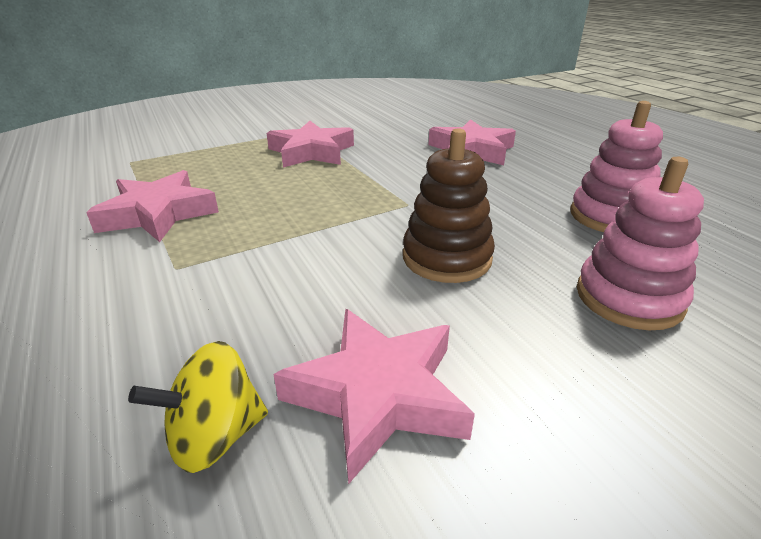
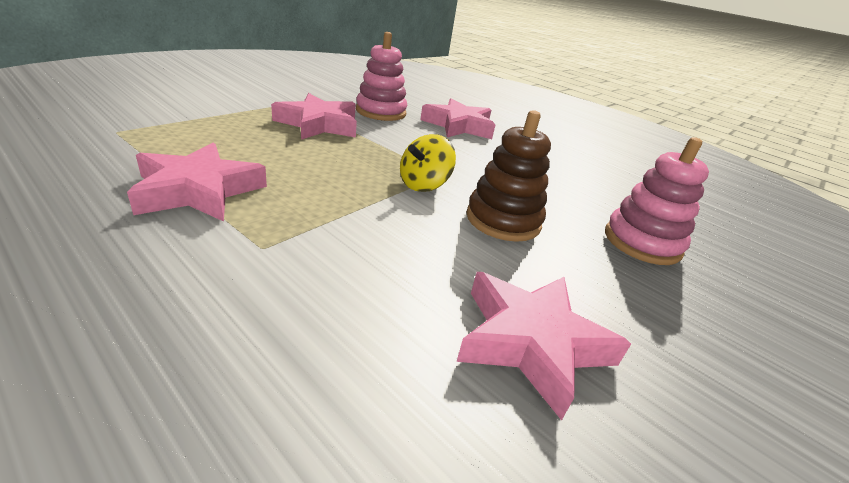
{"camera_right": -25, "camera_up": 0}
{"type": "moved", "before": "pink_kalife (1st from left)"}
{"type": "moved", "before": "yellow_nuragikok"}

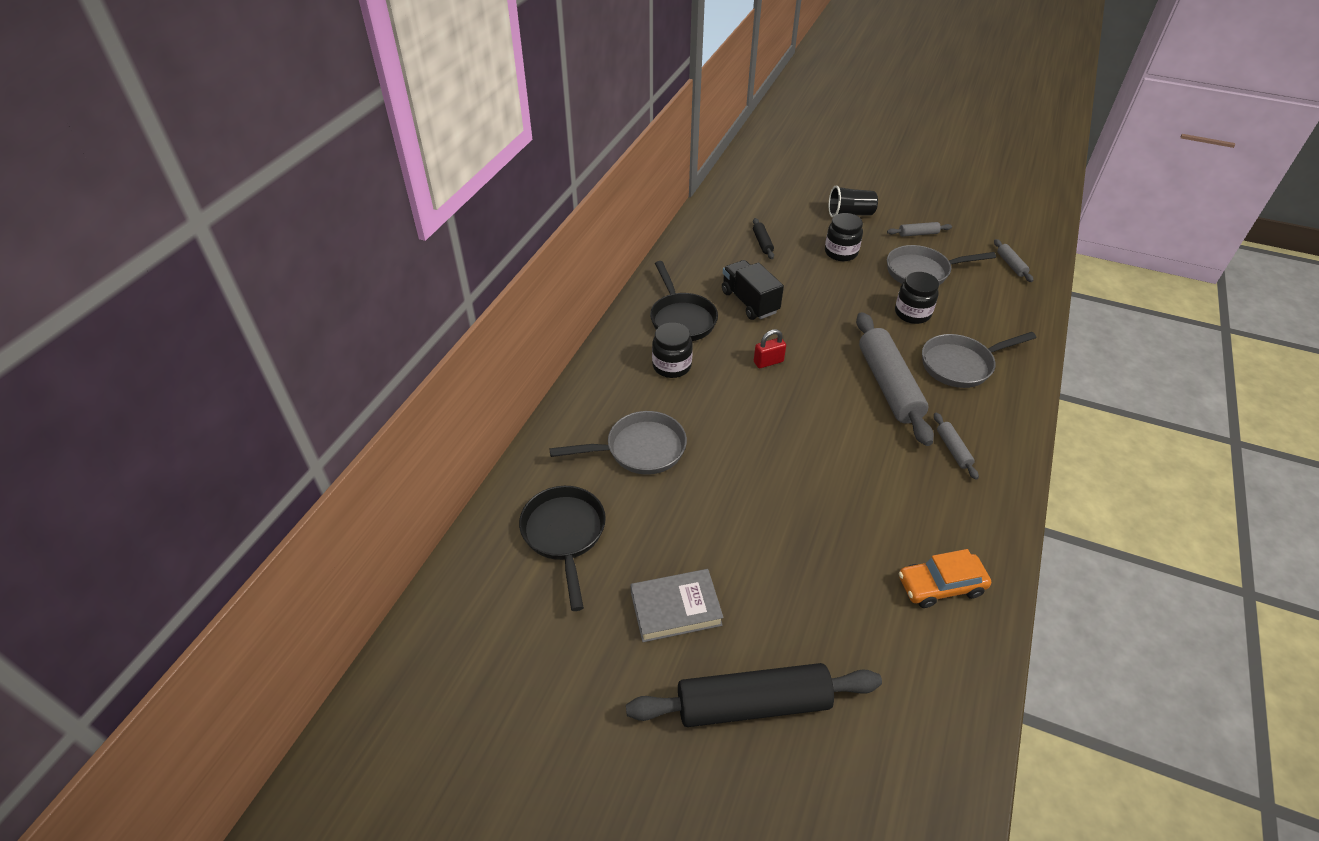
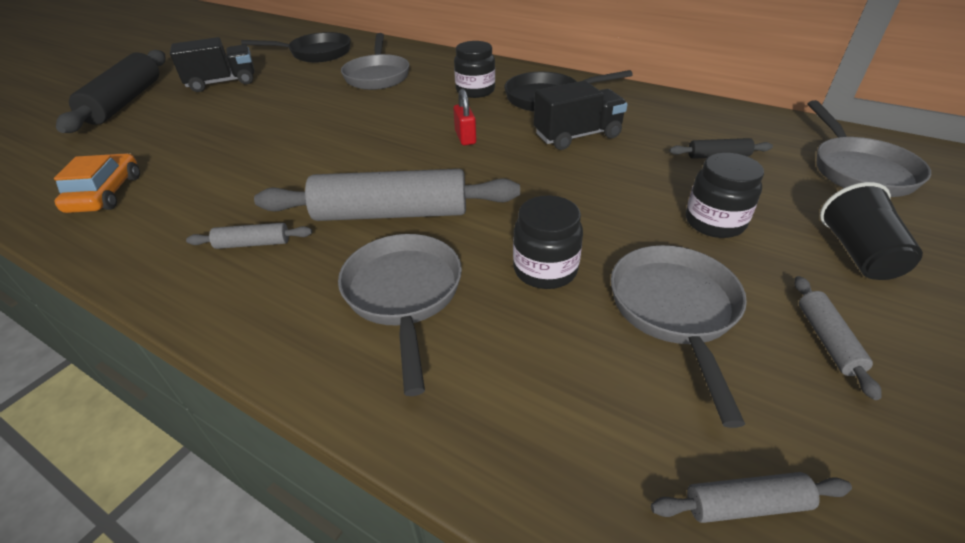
{"camera_right": 100, "camera_up": -5}
{"type": "replaced", "before": "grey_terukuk", "after": "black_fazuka (1st from left)"}
{"type": "added", "after": "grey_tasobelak (4th from left)"}

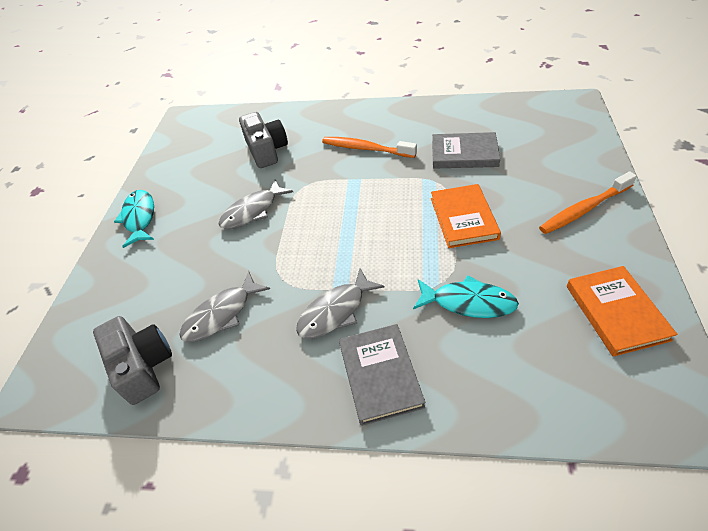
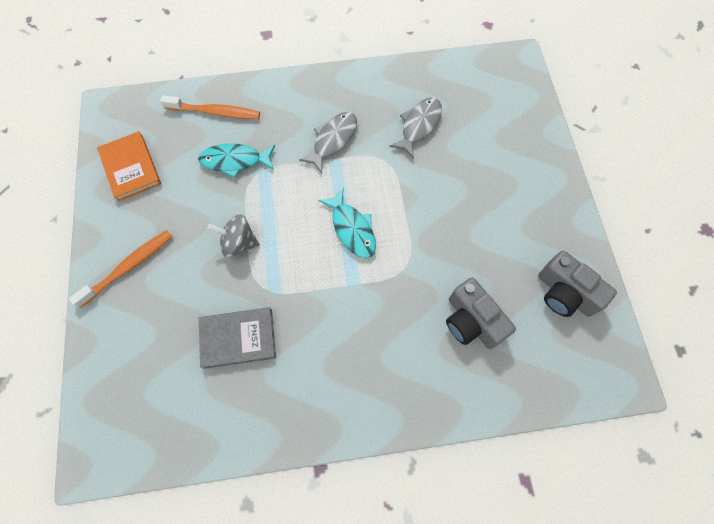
{"camera_right": 160, "camera_up": 20}
{"type": "moved", "before": "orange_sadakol (1st from left in the first image)", "after": "orange_sadakol (2nd from left)"}
{"type": "removed", "before": "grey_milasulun (2nd from left)"}
{"type": "replaced", "before": "orange_terukuk (1st from left)", "after": "grey_nuragikok"}
{"type": "moved", "before": "turquoise_milasulun (1st from left in the first image)", "after": "turquoise_milasulun (2nd from left)"}
{"type": "moved", "before": "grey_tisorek (1st from left in the first image)", "after": "grey_tisorek (2nd from left)"}
{"type": "removed", "before": "grey_terukuk (1st from left)"}

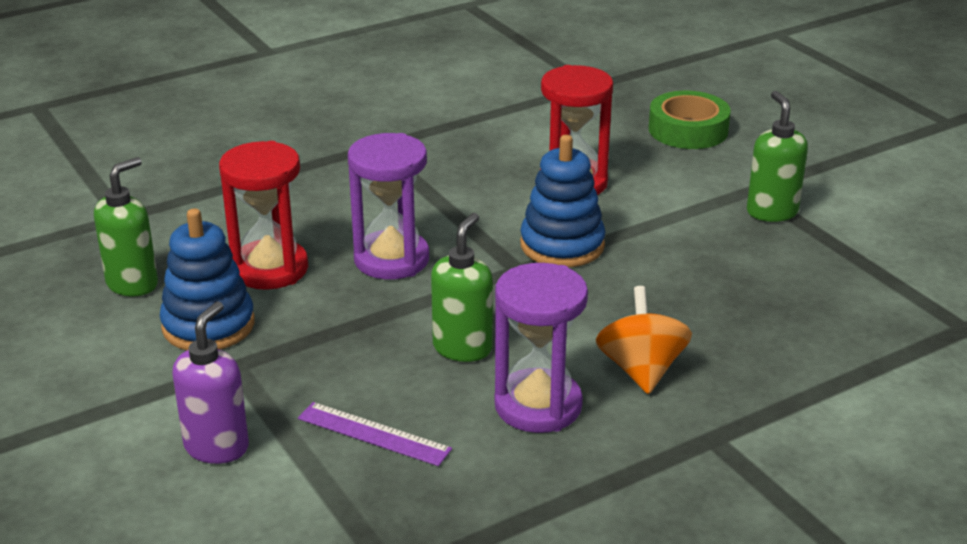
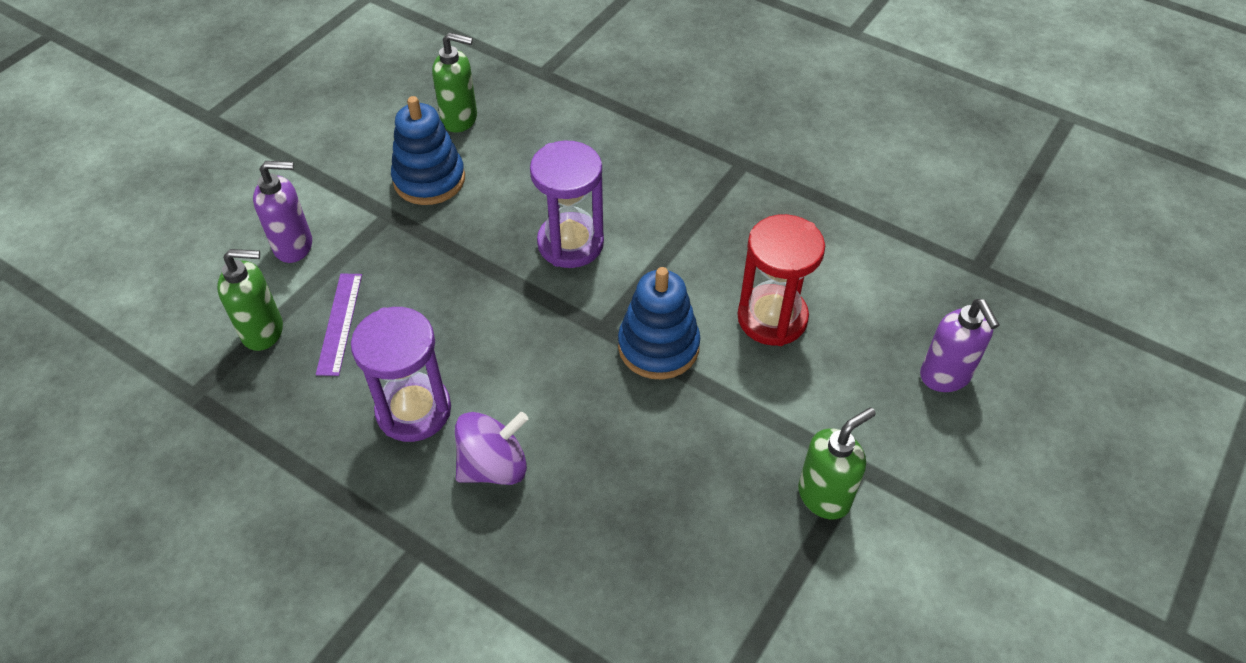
{"camera_right": 65, "camera_up": 20}
{"type": "replaced", "before": "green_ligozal", "after": "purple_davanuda (2nd from left)"}
{"type": "removed", "before": "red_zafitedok (1st from left)"}
{"type": "moved", "before": "green_davanuda (2nd from left in the first image)", "after": "green_davanuda (1st from left)"}
{"type": "recoloured", "before": "orange_nuragikok", "after": "purple_nuragikok"}

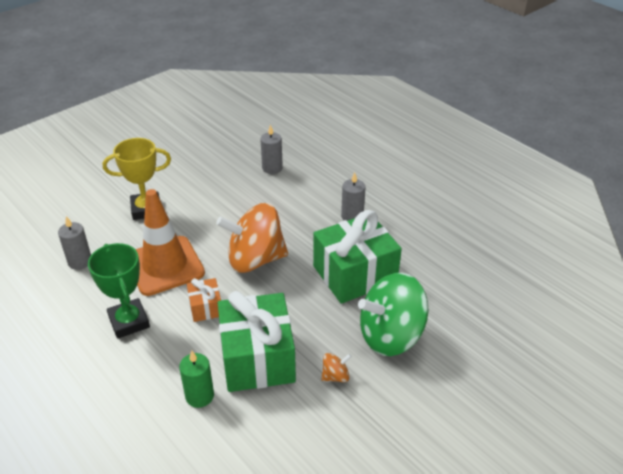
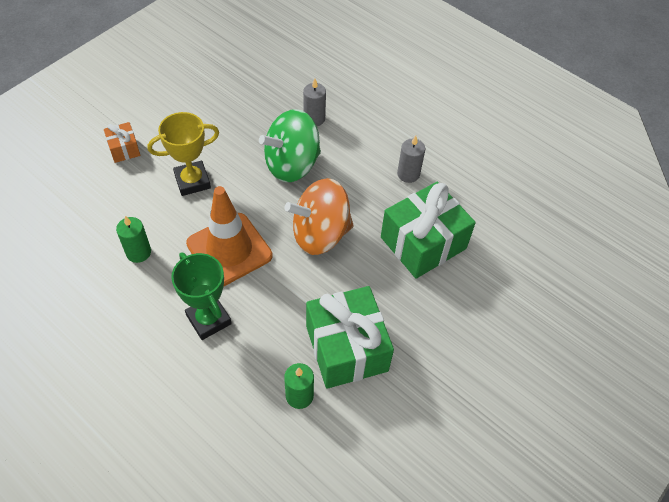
{"camera_right": -10, "camera_up": 15}
{"type": "recoloured", "before": "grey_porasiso (1st from left)", "after": "green_porasiso (1st from left)"}
{"type": "moved", "before": "green_nuragikok"}
{"type": "moved", "before": "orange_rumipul"}
{"type": "removed", "before": "orange_nuragikok (2nd from left)"}

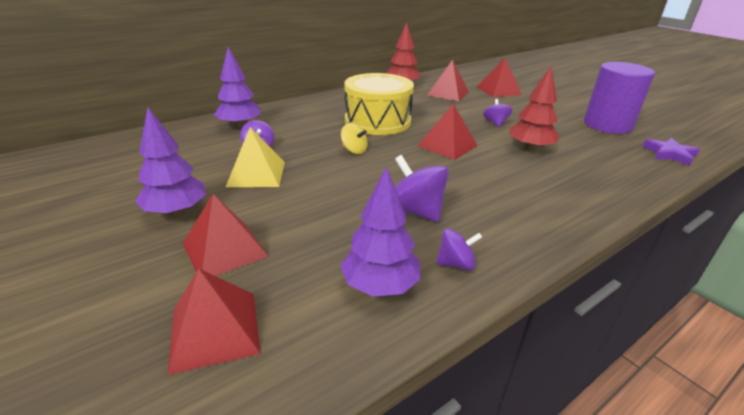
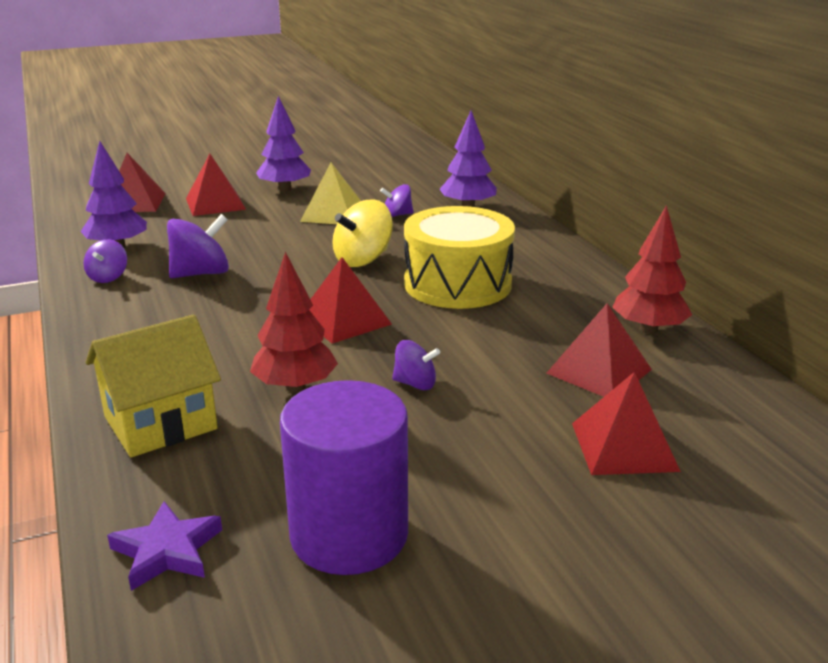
{"camera_right": 105, "camera_up": -5}
{"type": "resized", "before": "yellow_nuragikok", "scale": 1.68}
{"type": "added", "after": "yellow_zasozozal"}

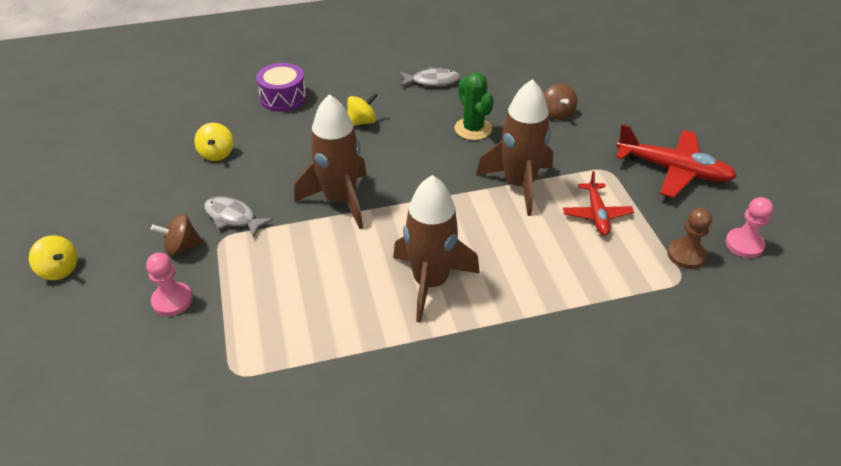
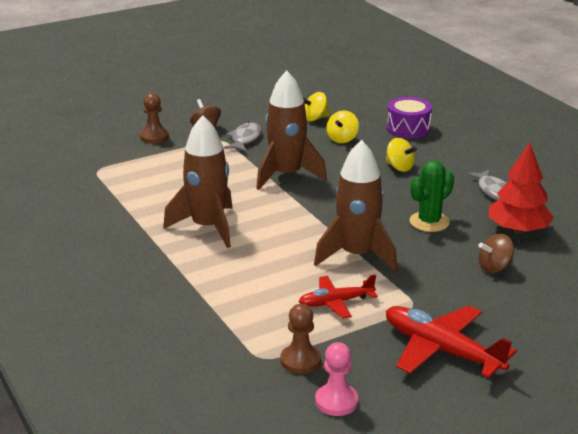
{"camera_right": 75, "camera_up": -15}
{"type": "turned", "before": "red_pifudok (2nd from left)", "turn": 120}
{"type": "moved", "before": "yellow_nuragikok (1st from left in the first image)", "after": "yellow_nuragikok (2nd from left)"}
{"type": "recoloured", "before": "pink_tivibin (1st from left)", "after": "brown_tivibin (1st from left)"}
{"type": "added", "after": "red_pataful"}

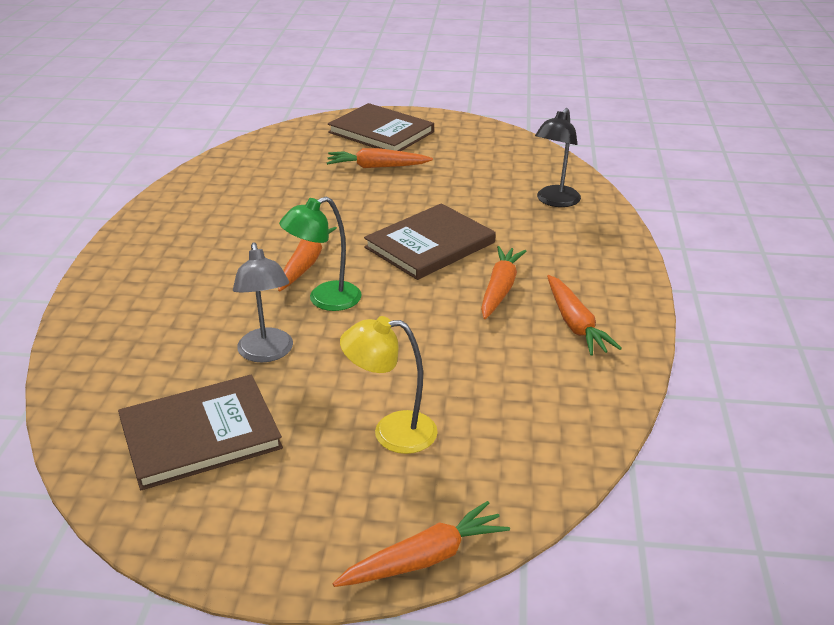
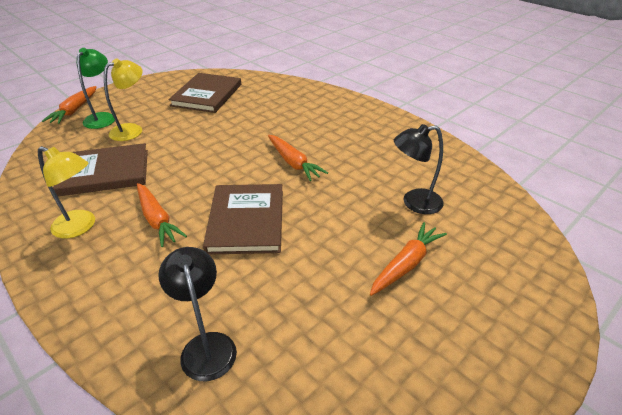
{"camera_right": 130, "camera_up": 5}
{"type": "moved", "before": "brown_terukuk (2nd from left in the first image)", "after": "brown_terukuk (1st from left)"}
{"type": "moved", "before": "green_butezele"}
{"type": "removed", "before": "grey_butezele"}
{"type": "replaced", "before": "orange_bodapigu (5th from left)", "after": "yellow_butezele (1st from left)"}
{"type": "added", "after": "black_butezele (2nd from left)"}

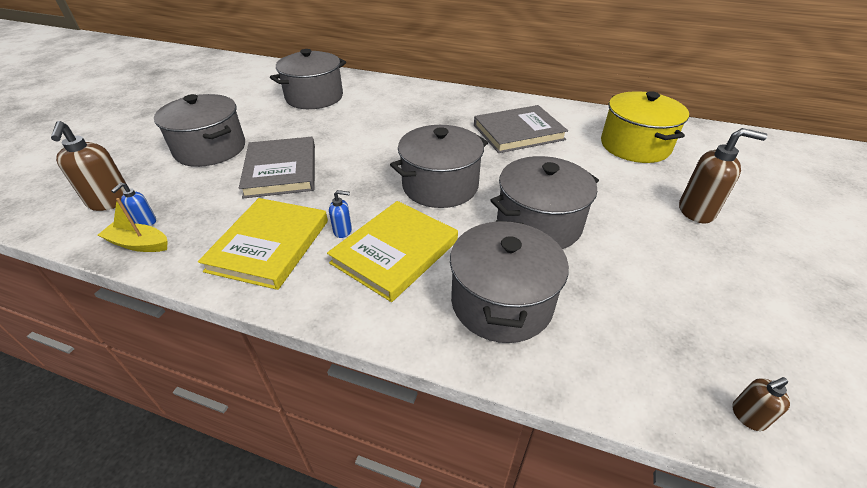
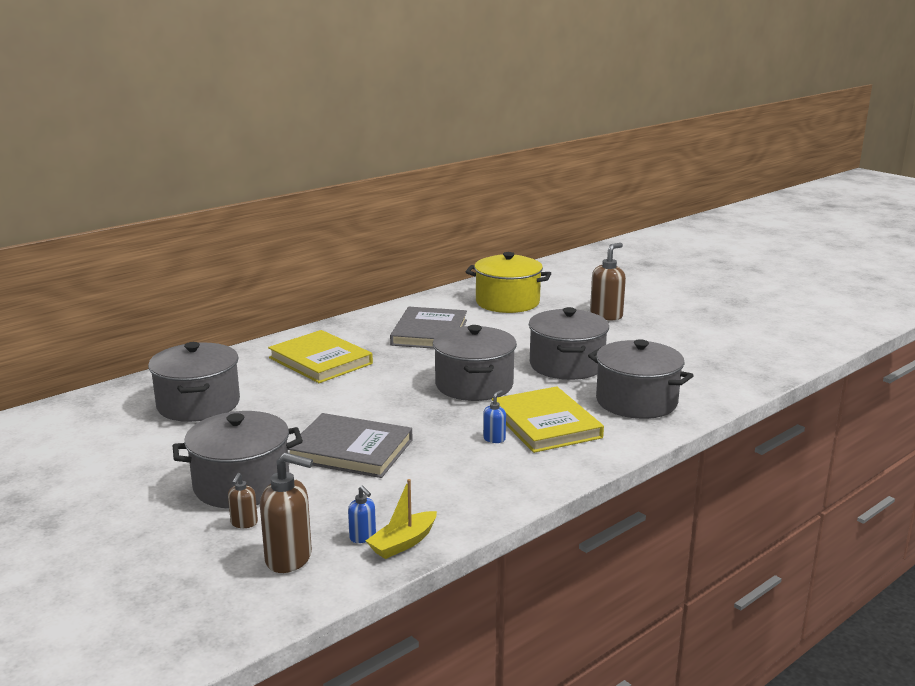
{"camera_right": -60, "camera_up": -20}
{"type": "moved", "before": "yellow_terukuk (1st from left)"}
{"type": "moved", "before": "brown_davanuda (3rd from left in the first image)", "after": "brown_davanuda (1st from left)"}

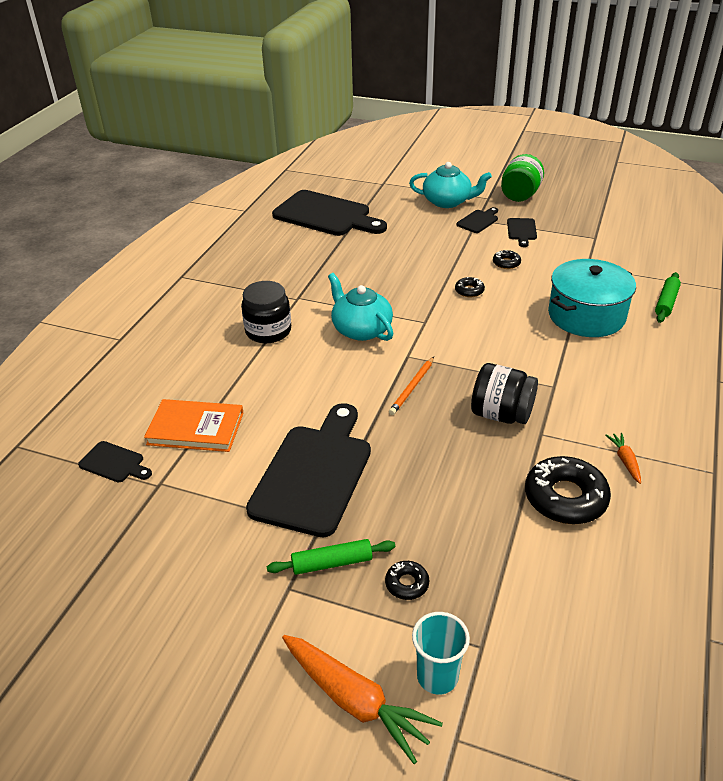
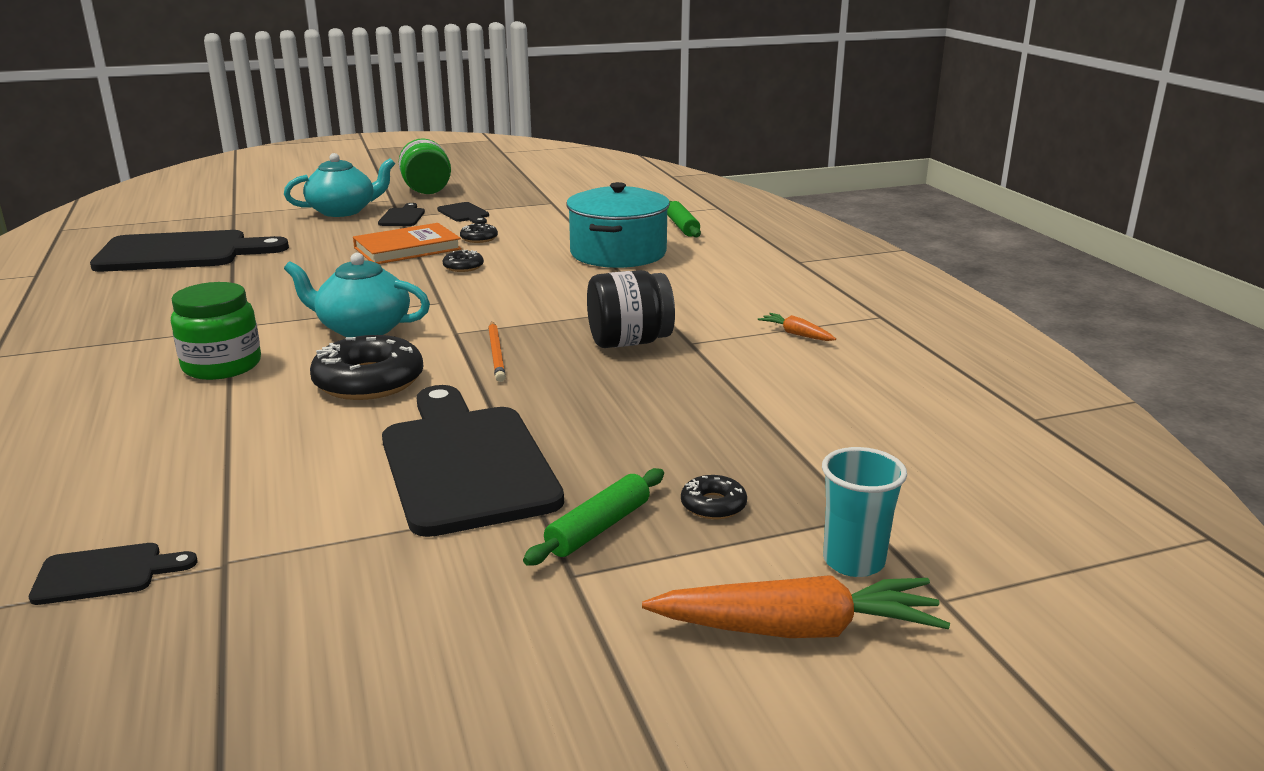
{"camera_right": -40, "camera_up": -15}
{"type": "recoloured", "before": "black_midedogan (1st from left)", "after": "green_midedogan (1st from left)"}
{"type": "moved", "before": "orange_terukuk"}
{"type": "moved", "before": "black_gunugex (4th from left in the first image)", "after": "black_gunugex (1st from left)"}

